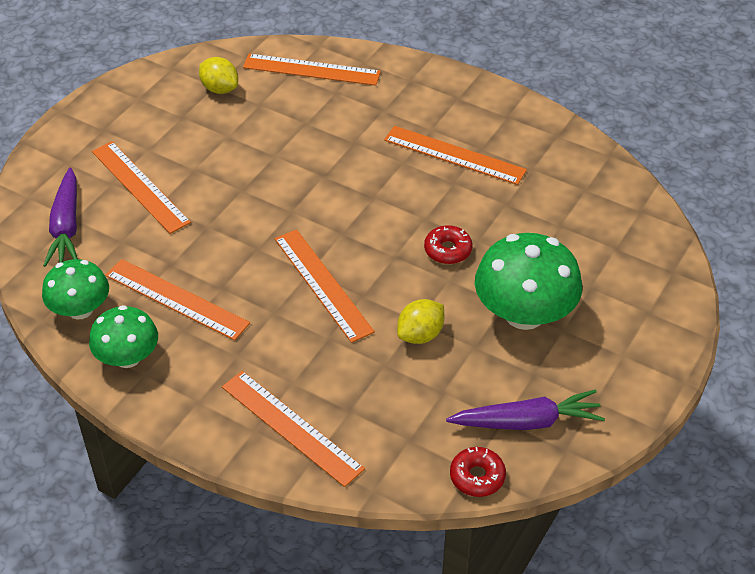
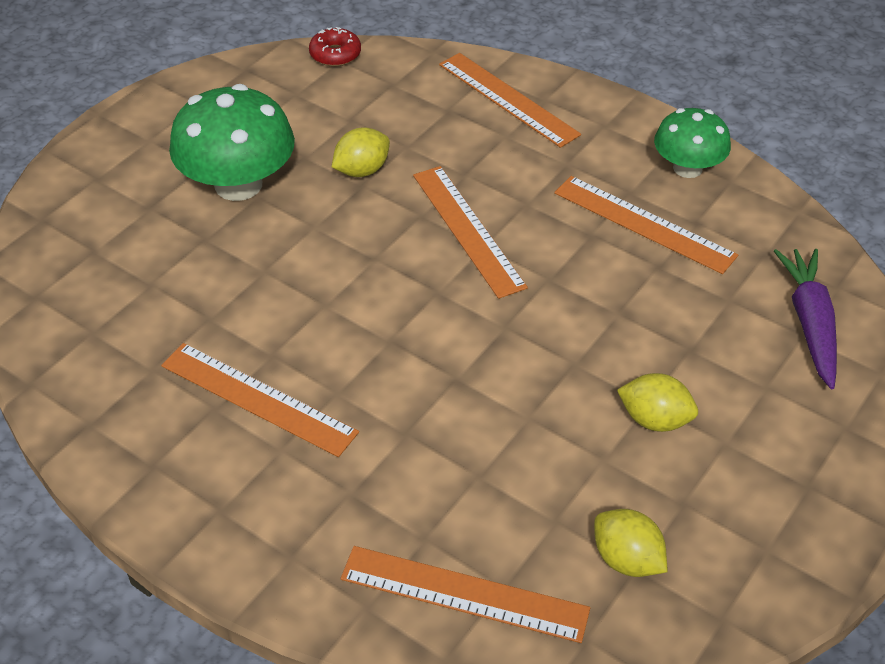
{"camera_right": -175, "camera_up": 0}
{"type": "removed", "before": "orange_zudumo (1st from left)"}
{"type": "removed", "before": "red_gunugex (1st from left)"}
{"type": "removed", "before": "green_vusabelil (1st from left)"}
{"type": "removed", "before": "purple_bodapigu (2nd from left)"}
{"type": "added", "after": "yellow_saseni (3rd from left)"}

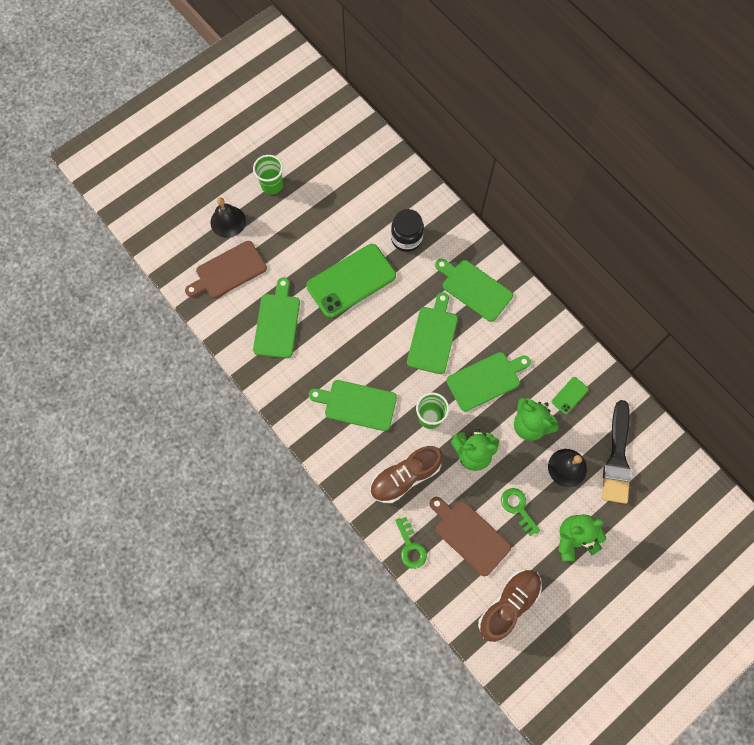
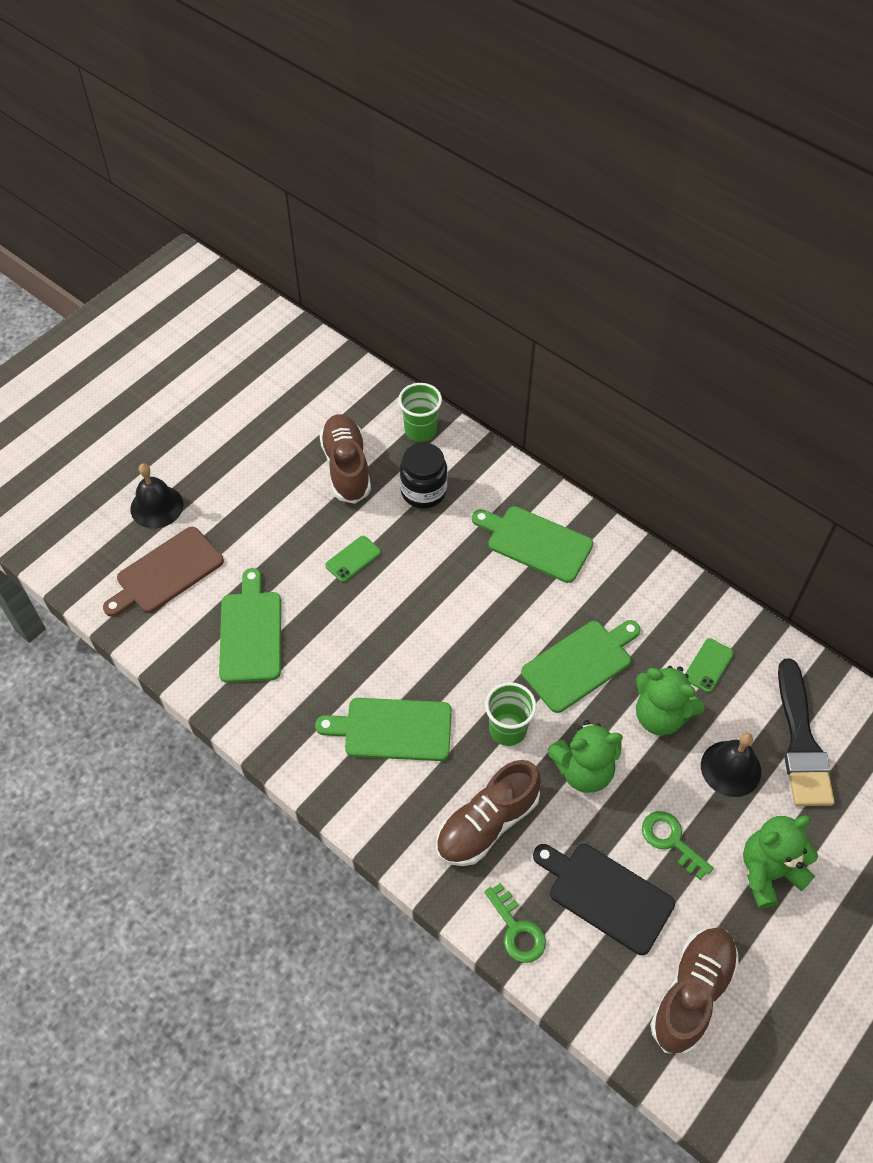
{"camera_right": -10, "camera_up": -15}
{"type": "moved", "before": "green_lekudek (1st from left)"}
{"type": "resized", "before": "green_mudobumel (1st from left)", "scale": 0.42}
{"type": "removed", "before": "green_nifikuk (3rd from left)"}
{"type": "recoloured", "before": "brown_nifikuk (2nd from left)", "after": "black_nifikuk"}
{"type": "added", "after": "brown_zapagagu (1st from left)"}

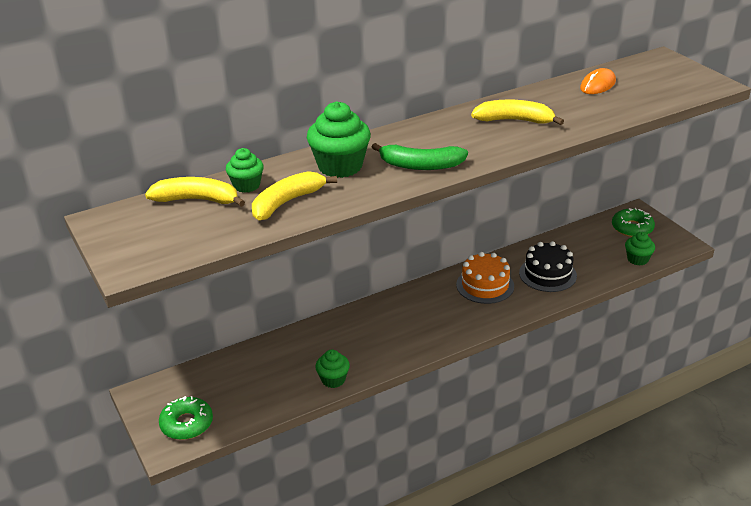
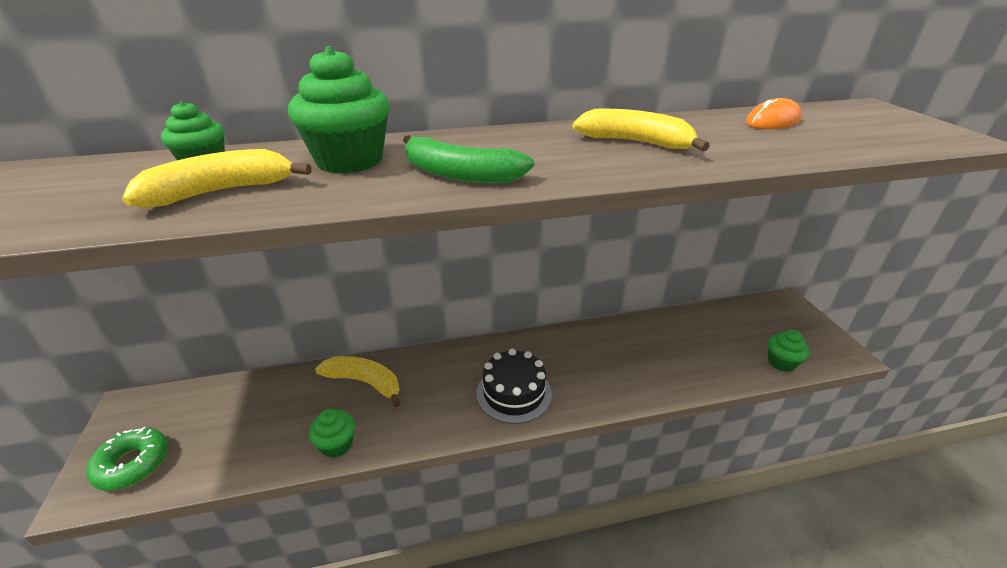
{"camera_right": 15, "camera_up": 0}
{"type": "moved", "before": "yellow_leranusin (1st from left in the first image)", "after": "yellow_leranusin (2nd from left)"}
{"type": "removed", "before": "green_gunugex (2nd from left)"}
{"type": "moved", "before": "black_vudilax"}
{"type": "removed", "before": "orange_vudilax"}

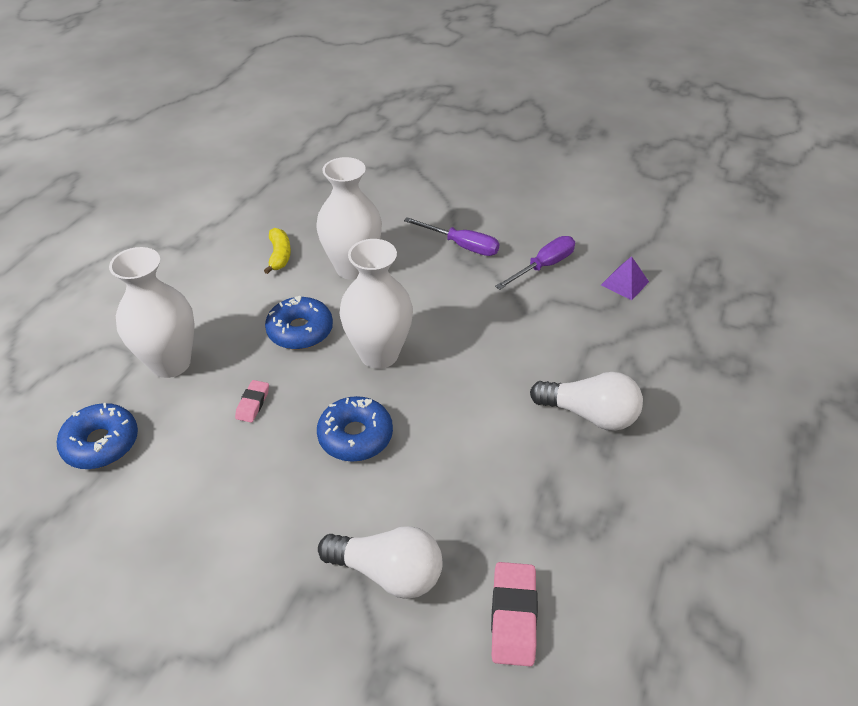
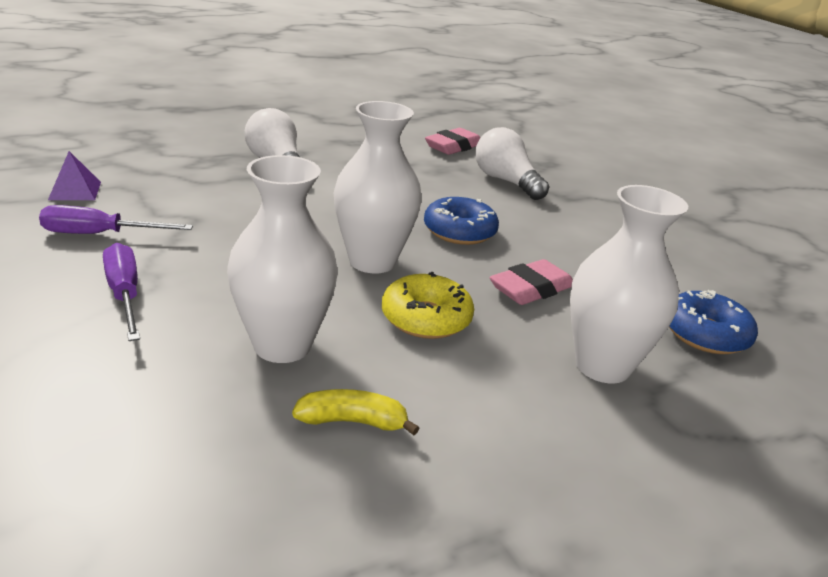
{"camera_right": -145, "camera_up": -15}
{"type": "turned", "before": "yellow_leranusin", "turn": 60}
{"type": "recoloured", "before": "blue_gunugex (2nd from left)", "after": "yellow_gunugex"}
{"type": "resized", "before": "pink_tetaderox (1st from left in the first image)", "scale": 1.71}

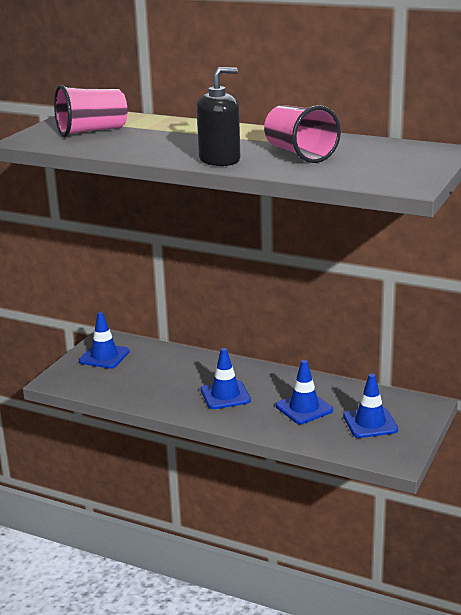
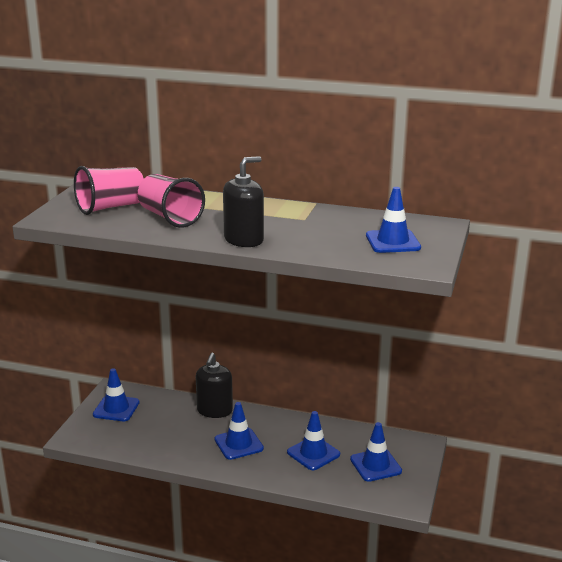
{"camera_right": -10, "camera_up": 0}
{"type": "moved", "before": "pink_lekudek (2nd from left)"}
{"type": "added", "after": "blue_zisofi (5th from left)"}
{"type": "added", "after": "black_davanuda (1st from left)"}

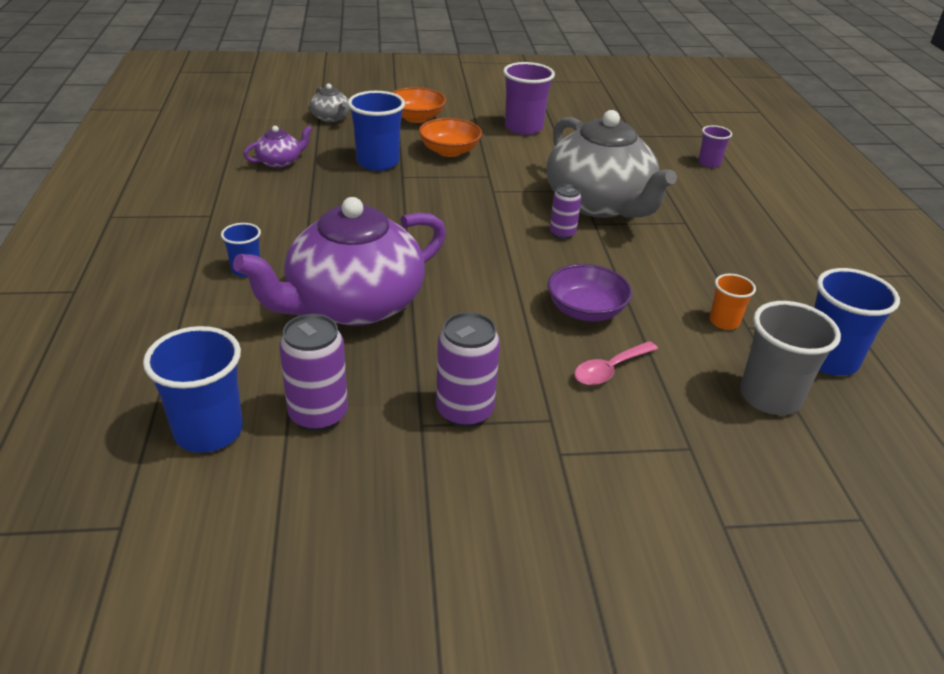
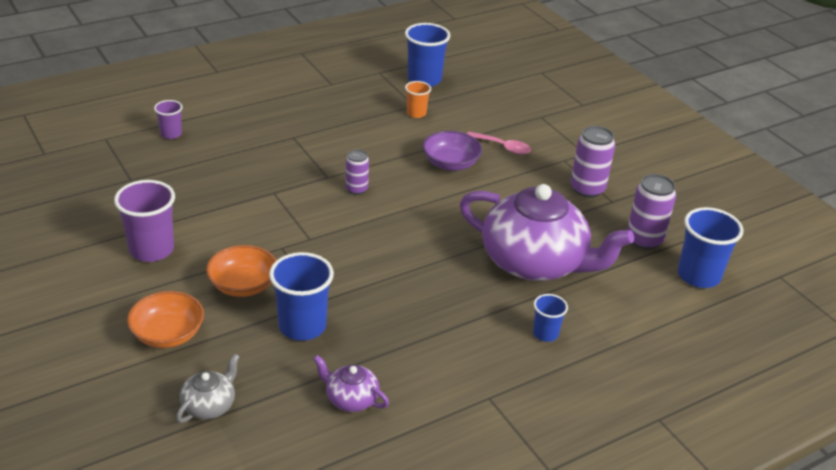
{"camera_right": -115, "camera_up": 0}
{"type": "removed", "before": "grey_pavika (2nd from left)"}
{"type": "removed", "before": "grey_lekudek"}

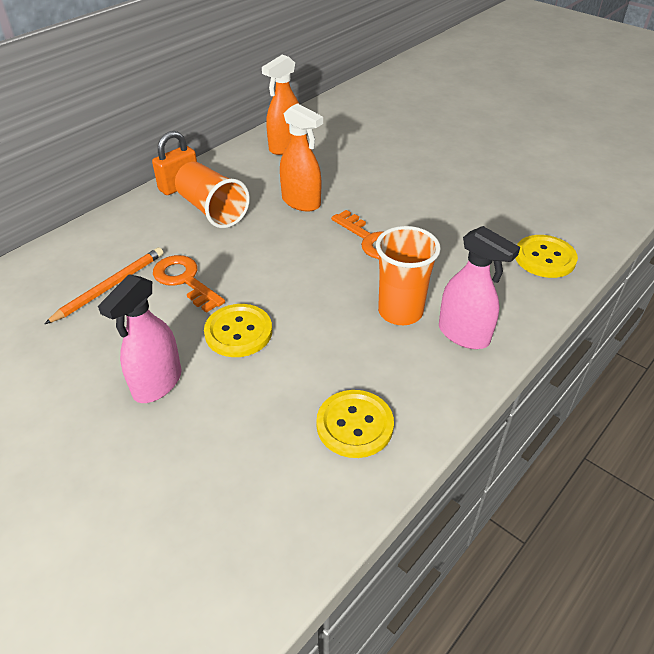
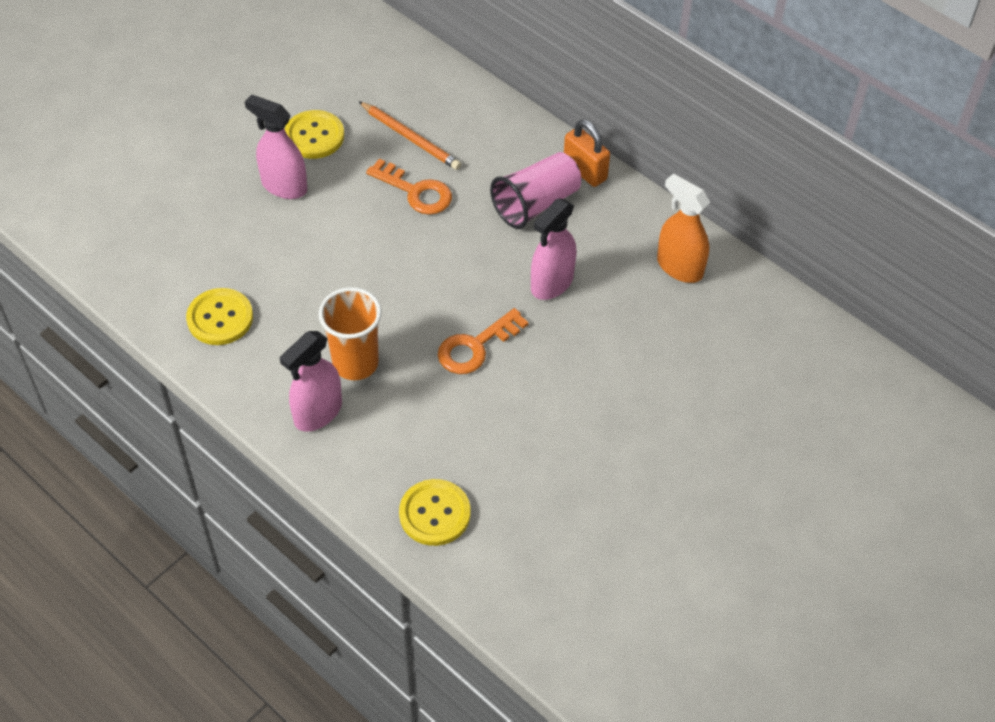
{"camera_right": 90, "camera_up": 10}
{"type": "recoloured", "before": "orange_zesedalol (2nd from left)", "after": "pink_zesedalol (3rd from left)"}
{"type": "recoloured", "before": "orange_lekudek (1st from left)", "after": "pink_lekudek"}
{"type": "turned", "before": "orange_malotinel (1st from left)", "turn": 75}
{"type": "moved", "before": "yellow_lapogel (1st from left in the first image)", "after": "yellow_lapogel (2nd from left)"}

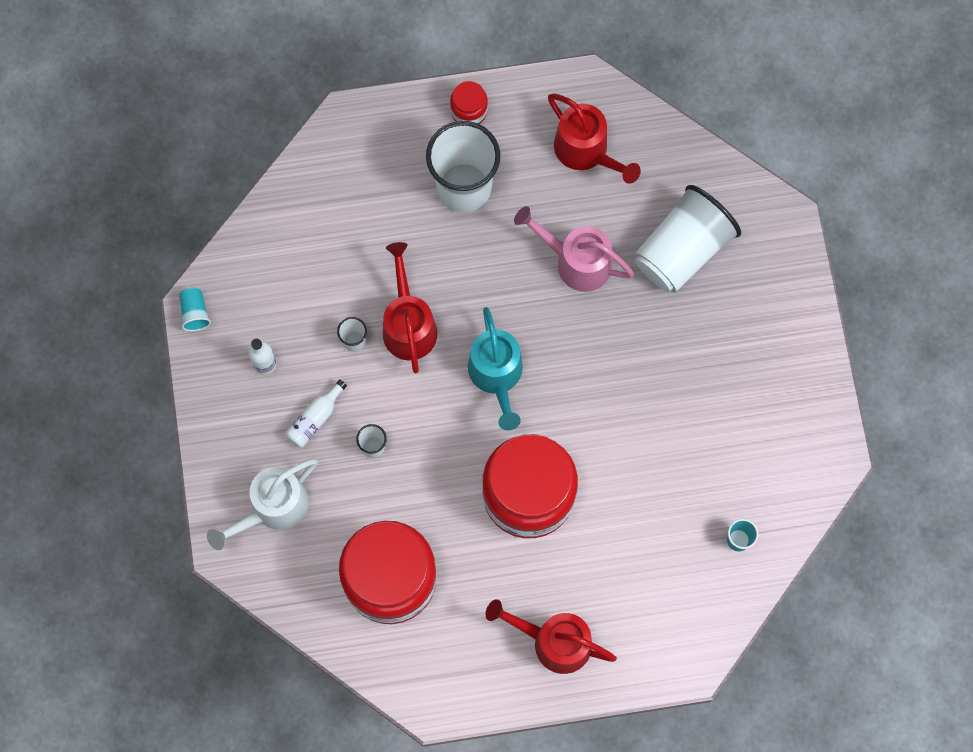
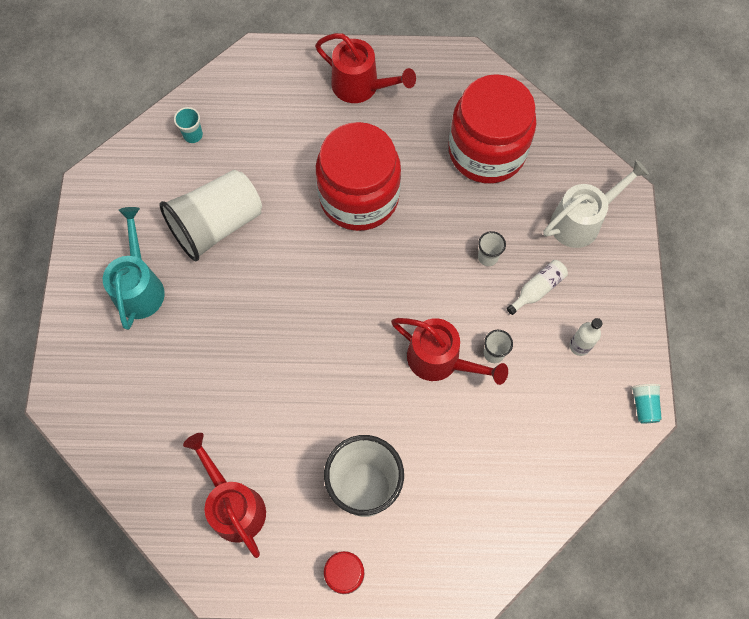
{"camera_right": -170, "camera_up": -5}
{"type": "moved", "before": "white_lekudek (4th from left in the first image)", "after": "white_lekudek (1st from left)"}
{"type": "removed", "before": "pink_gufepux"}
{"type": "turned", "before": "red_gufepux (1st from left in the first image)", "turn": -60}
{"type": "moved", "before": "turquoise_gufepux"}

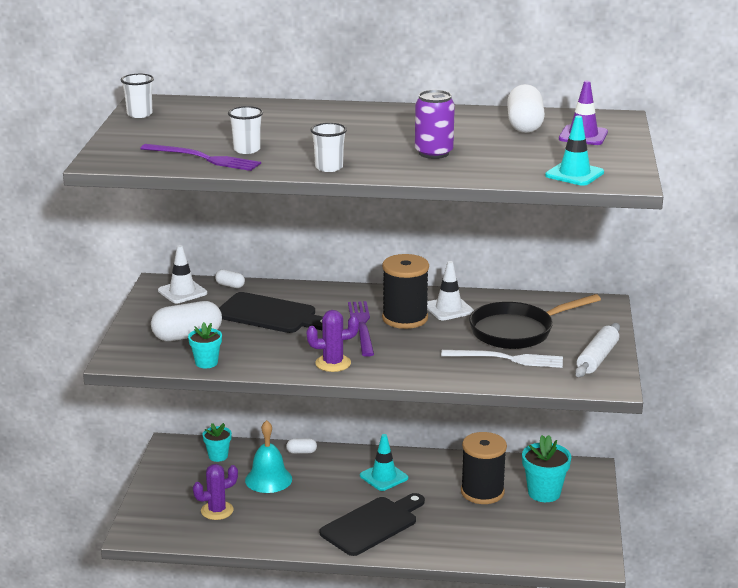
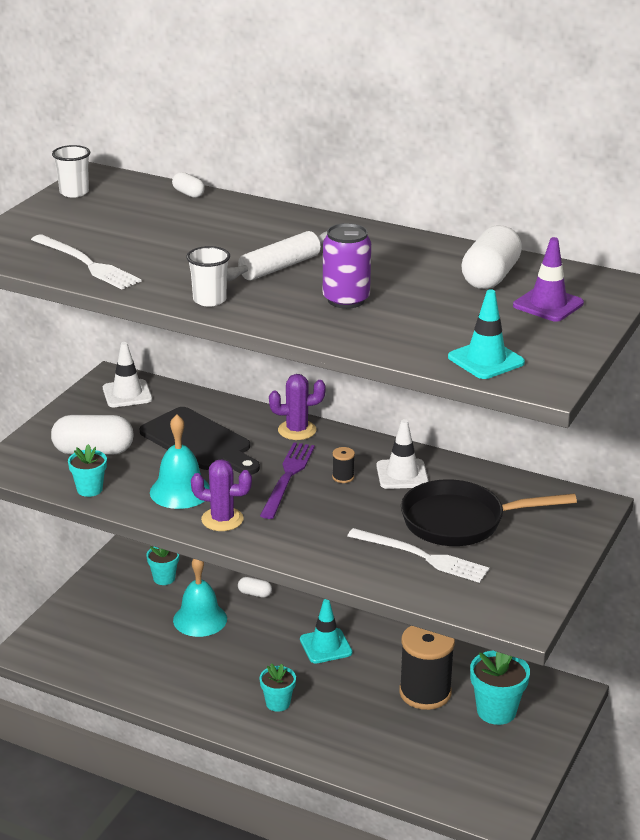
{"camera_right": 20, "camera_up": 5}
{"type": "removed", "before": "white_lekudek (2nd from left)"}
{"type": "recoloured", "before": "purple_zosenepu (1st from left)", "after": "white_zosenepu (1st from left)"}
{"type": "resized", "before": "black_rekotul (1st from left)", "scale": 0.4}
{"type": "moved", "before": "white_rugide (2nd from left)"}
{"type": "moved", "before": "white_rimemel"}
{"type": "moved", "before": "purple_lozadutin (1st from left in the first image)", "after": "purple_lozadutin (2nd from left)"}
{"type": "replaced", "before": "black_nifikuk (2nd from left)", "after": "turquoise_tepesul (3rd from left)"}
{"type": "added", "after": "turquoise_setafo (1st from left)"}

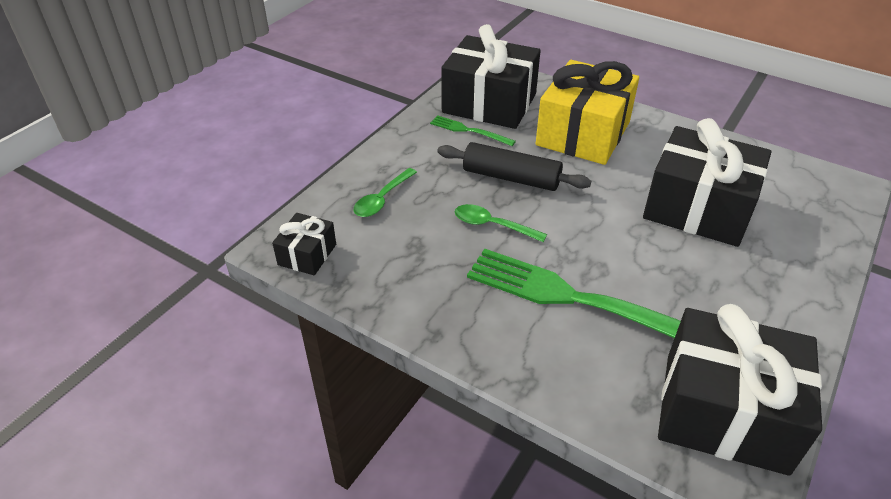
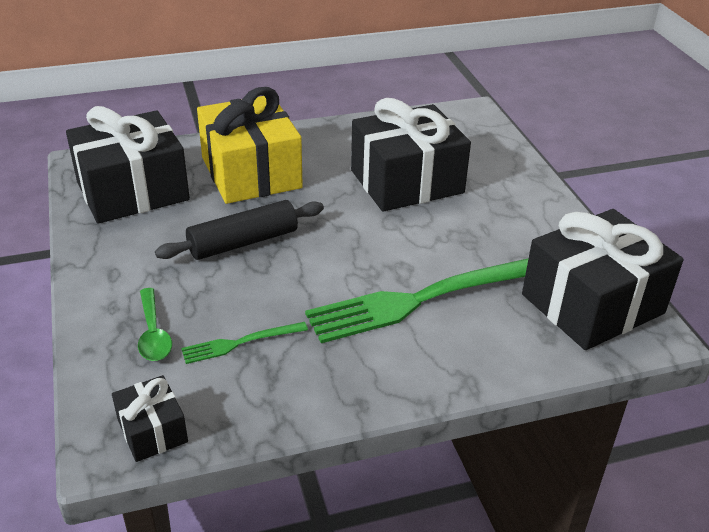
{"camera_right": -50, "camera_up": -5}
{"type": "moved", "before": "green_zosenepu (1st from left)"}
{"type": "removed", "before": "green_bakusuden (2nd from left)"}

